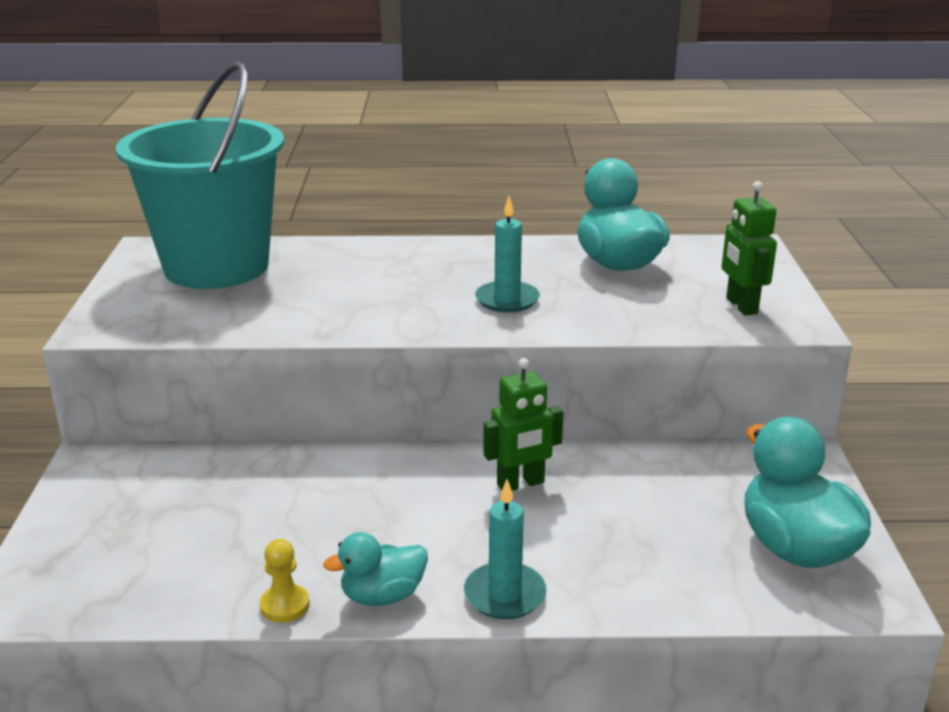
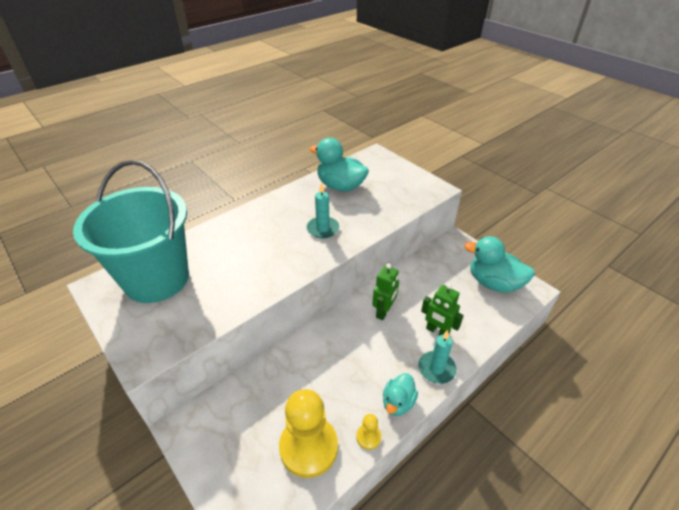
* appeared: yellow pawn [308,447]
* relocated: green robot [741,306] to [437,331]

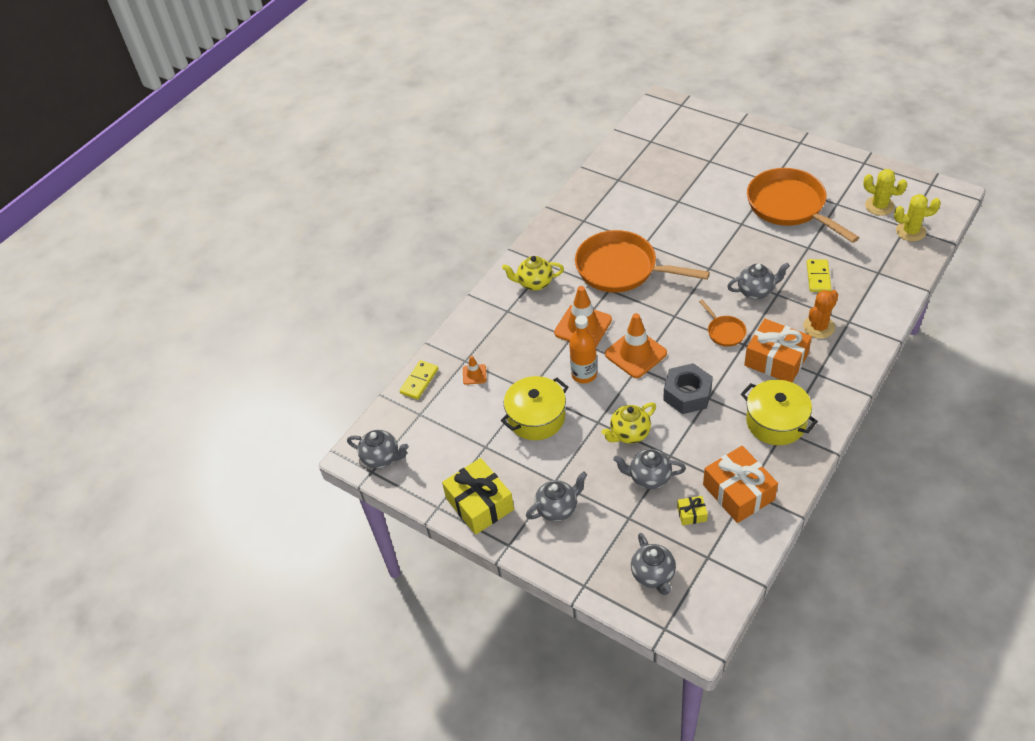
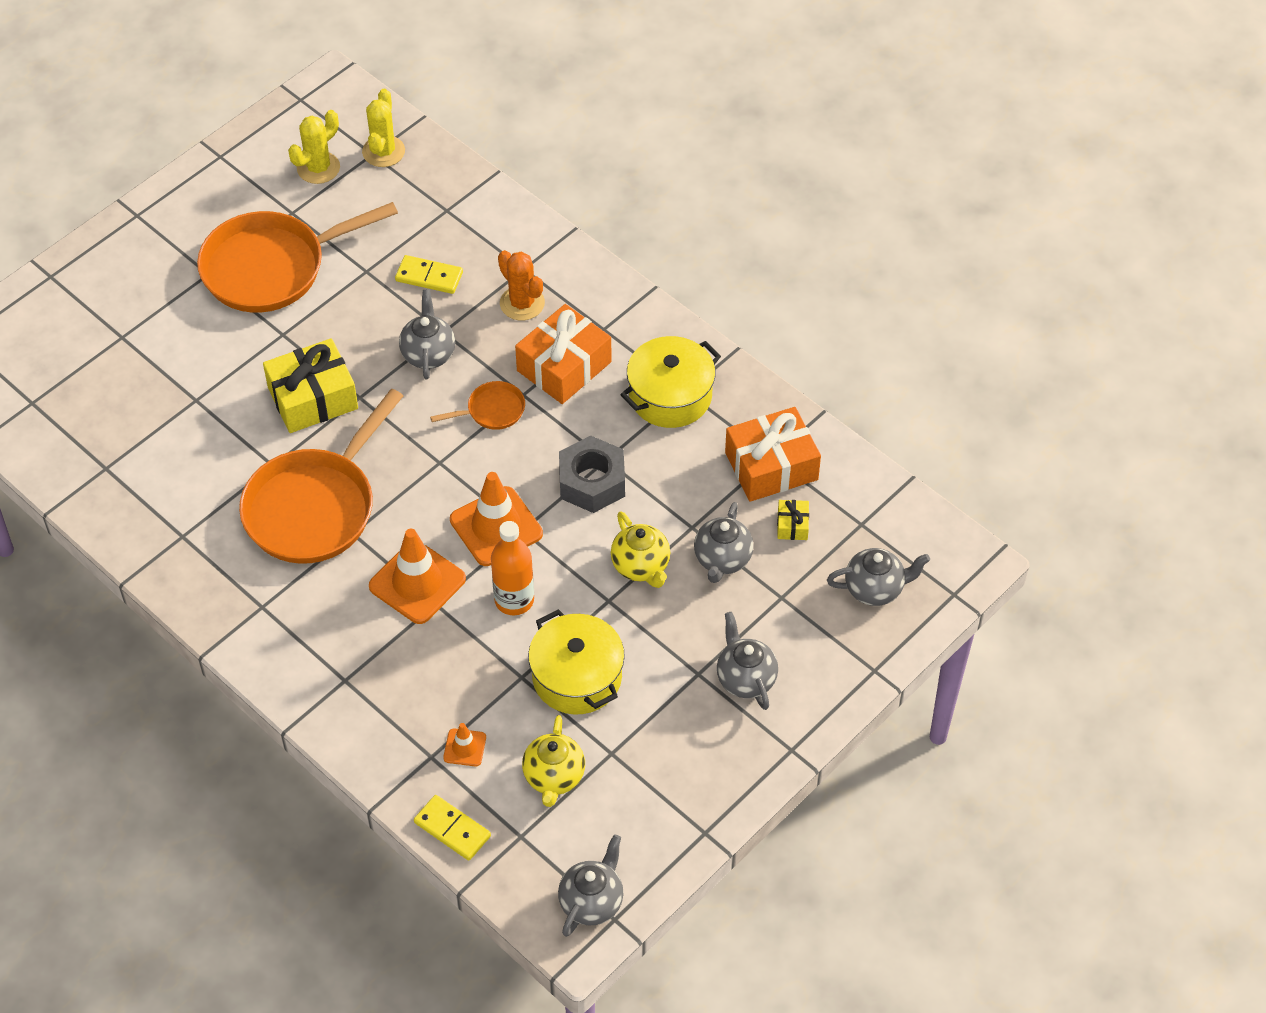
* relocated: yellow gift [479,504] to [313,398]
* relocated: yellow teapot [534,283] to [554,777]

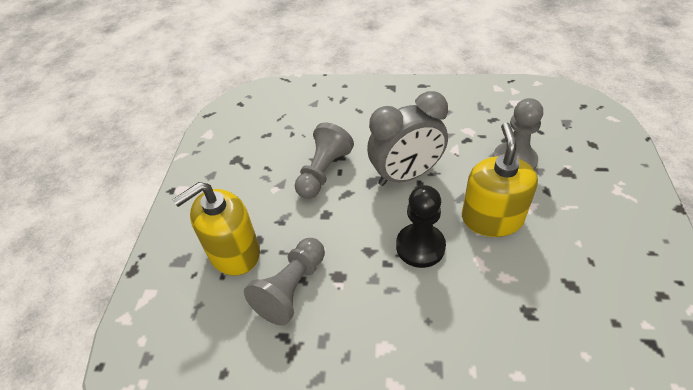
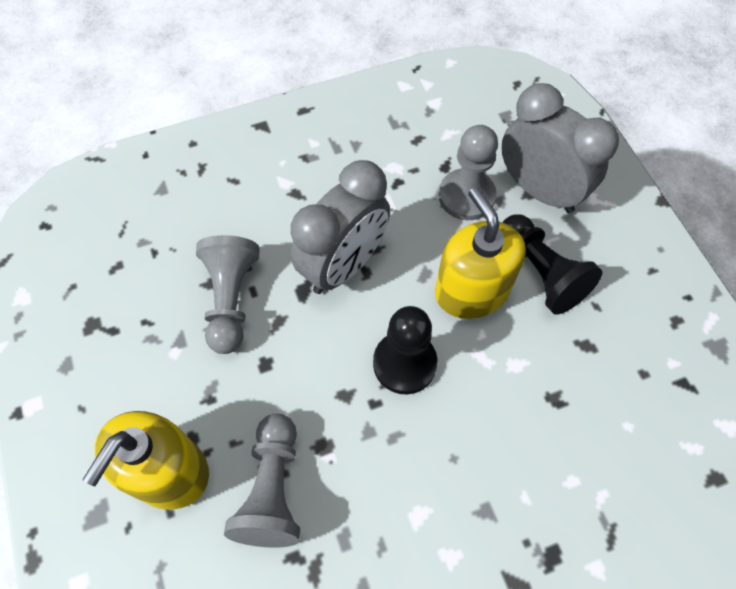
* appeared: grey clock [539,190]
* appeared: black pawn [540,273]

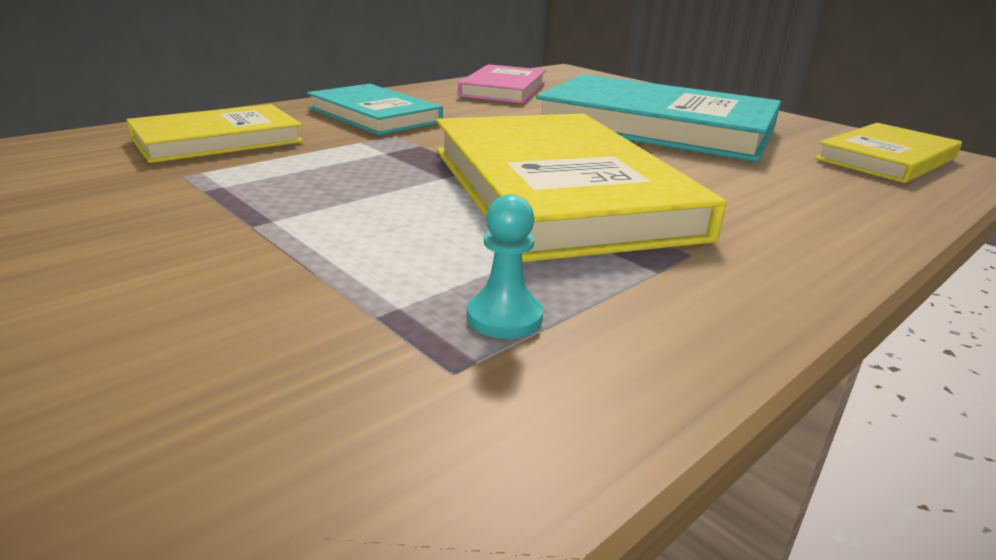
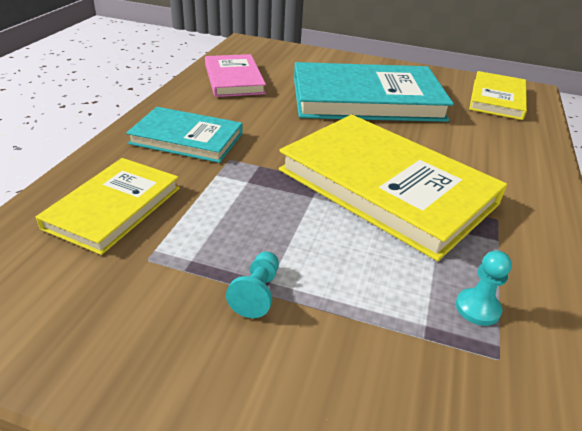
* appeared: turquoise pawn [257,293]

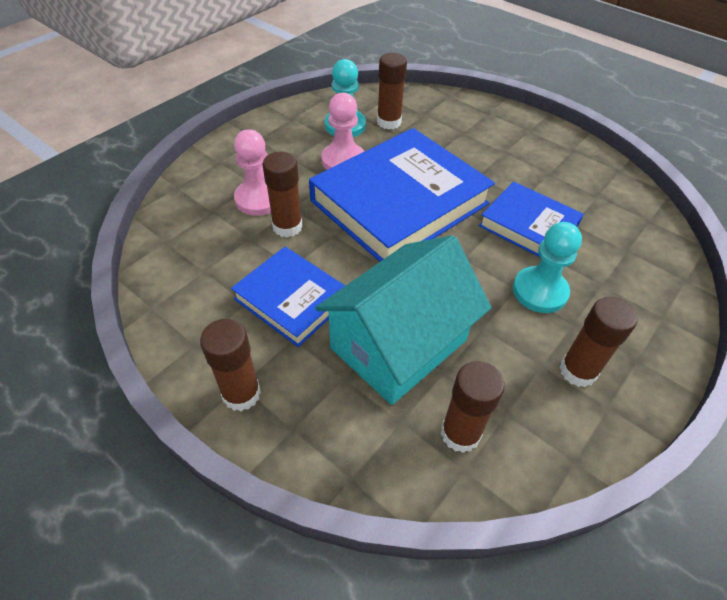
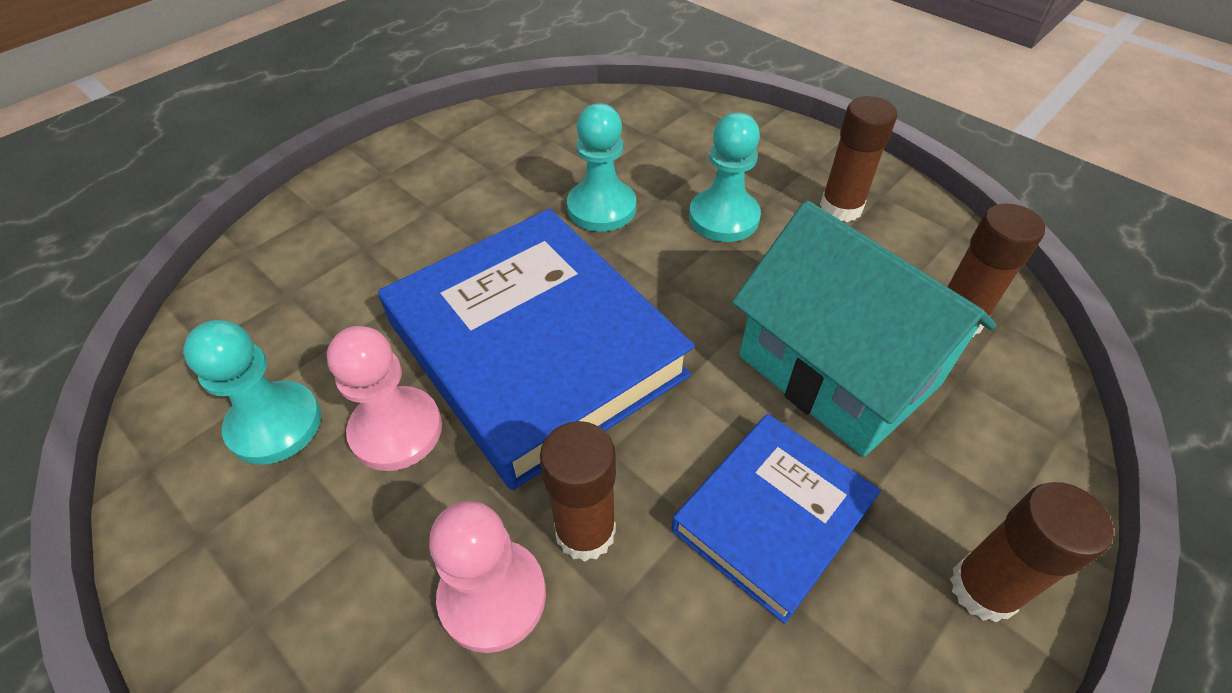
* missing: brown glue stick [389,122]
* exchanged: blue book [528,225] to turquoise pawn [601,208]

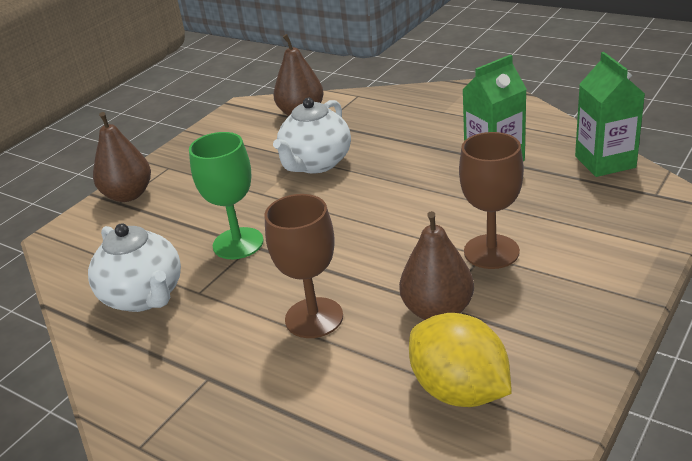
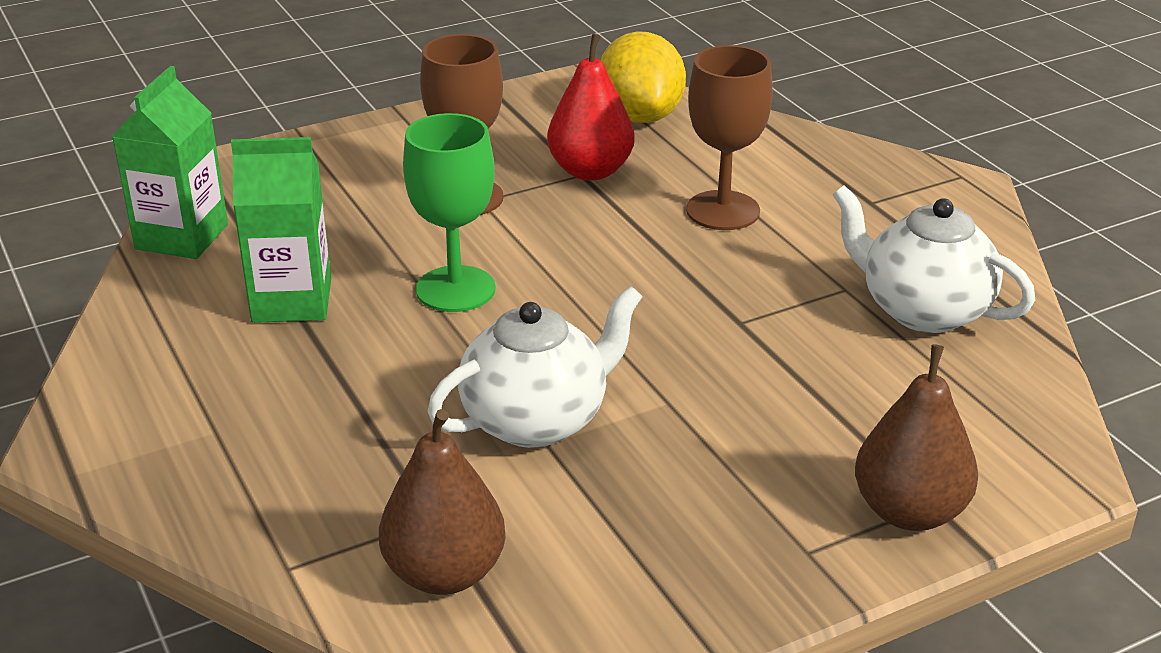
* relocated: green goblet [238,243] to [455,289]
* colour: brown pear [437,311] to red pear [590,171]
* spun: white teapot [144,297] = [922,310] 45 degrees counterclockwise

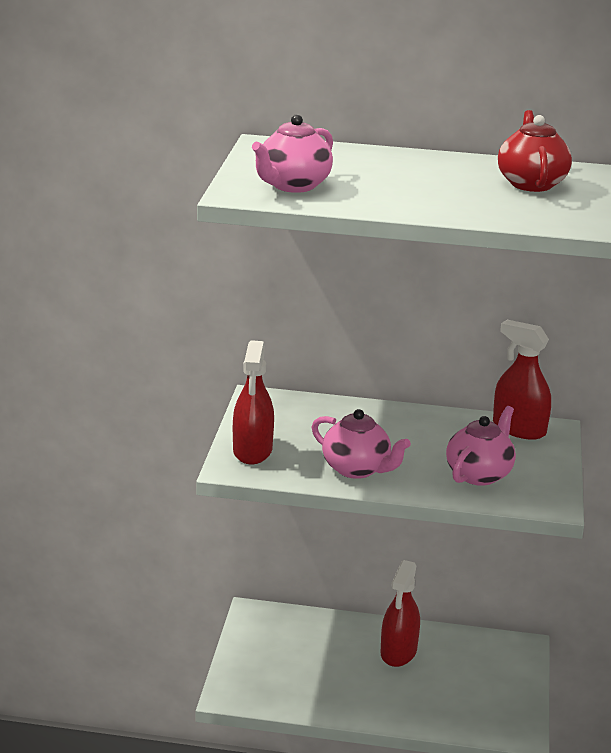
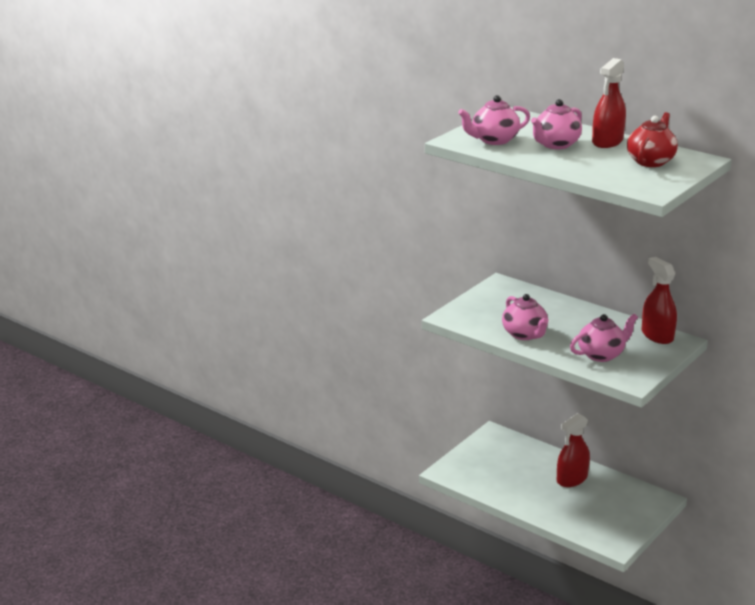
* appeared: pink teapot [555,145]
* relocated: red spray bottle [252,450] to [607,142]

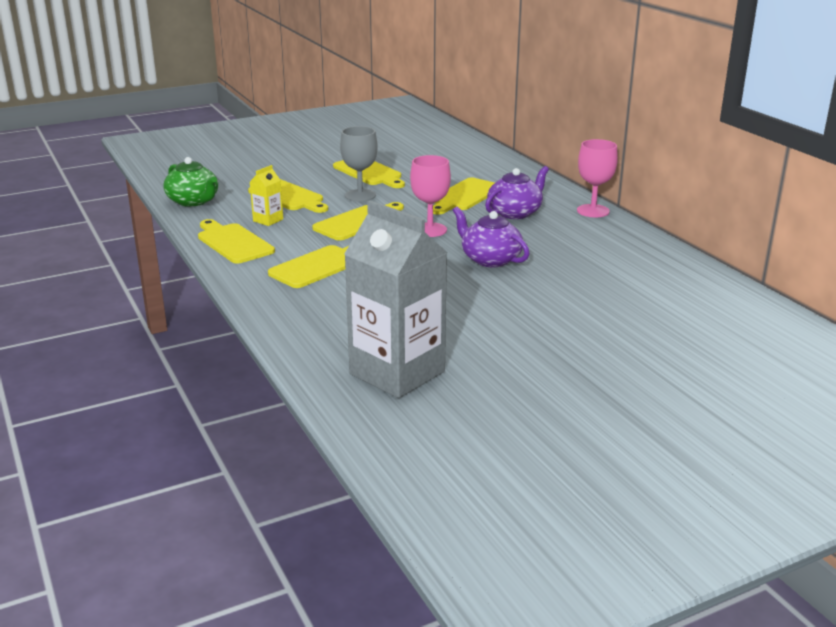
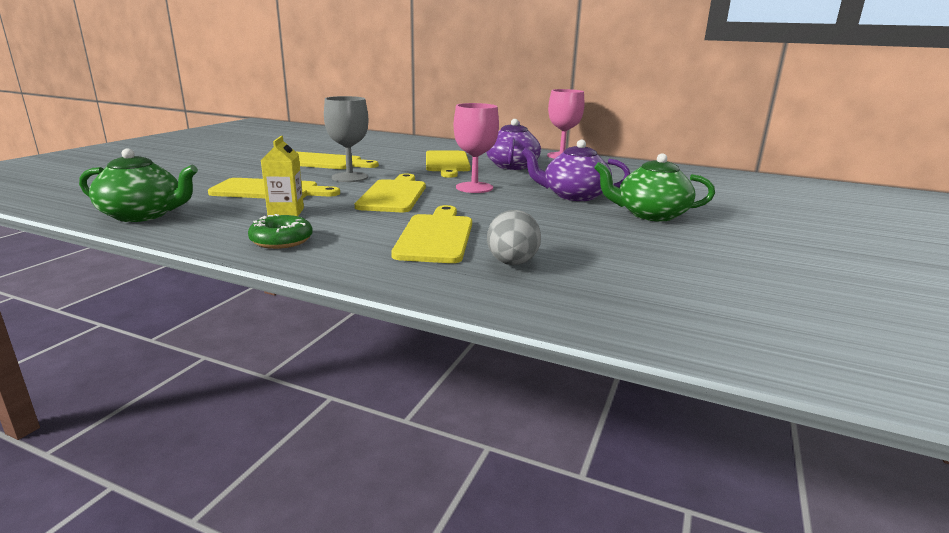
* missing: grey carton [397,373]
* appeared: grey egg [512,263]
* appeared: green teapot [650,215]
* exchanged: yellow cutting board [233,242] to green donut [281,240]

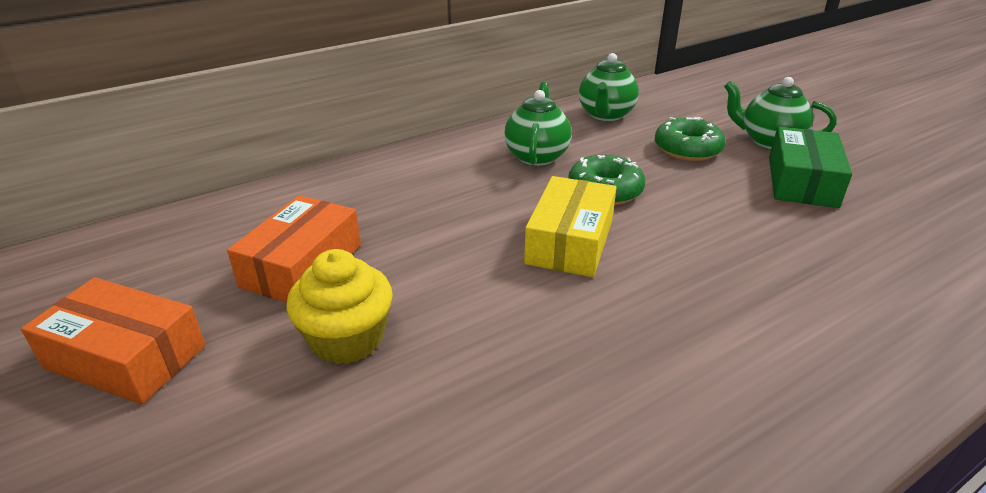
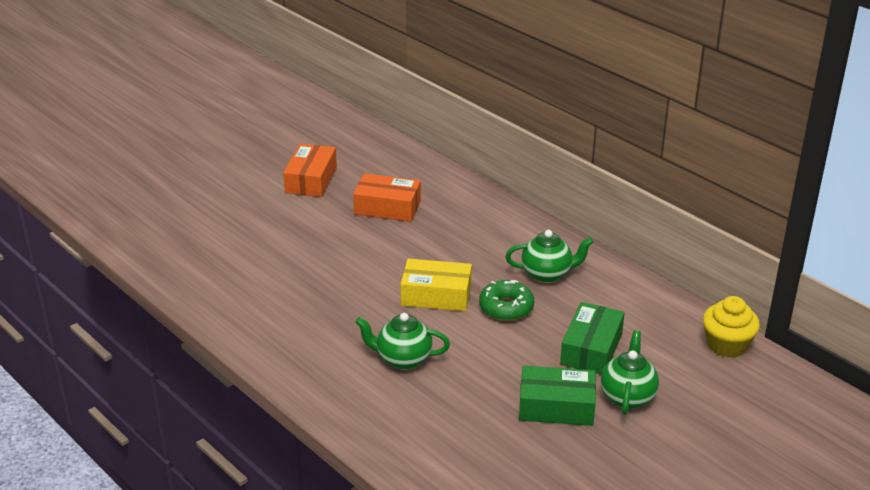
* relocated: yellow cupcake [347,339] to [727,345]
* relocated: green teapot [606,115] to [403,359]
* exchanged: green donut [687,149] to green box [591,349]

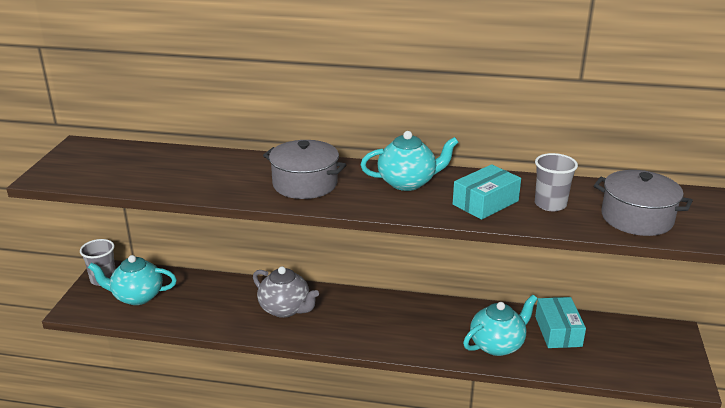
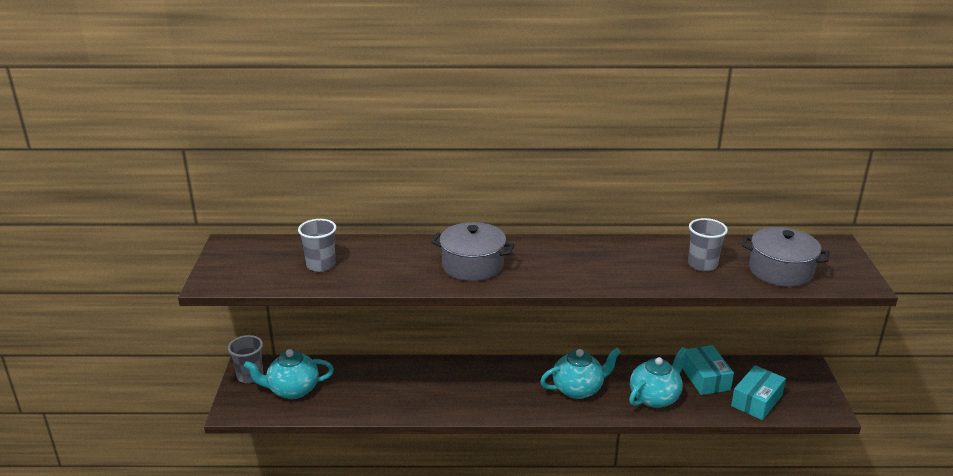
* missing: grey teapot [285,309]
* appeared: grey cup [321,265]
* relocated: turquoise teapot [408,182] to [578,389]
* relocated: turquoise box [485,203] to [756,401]

